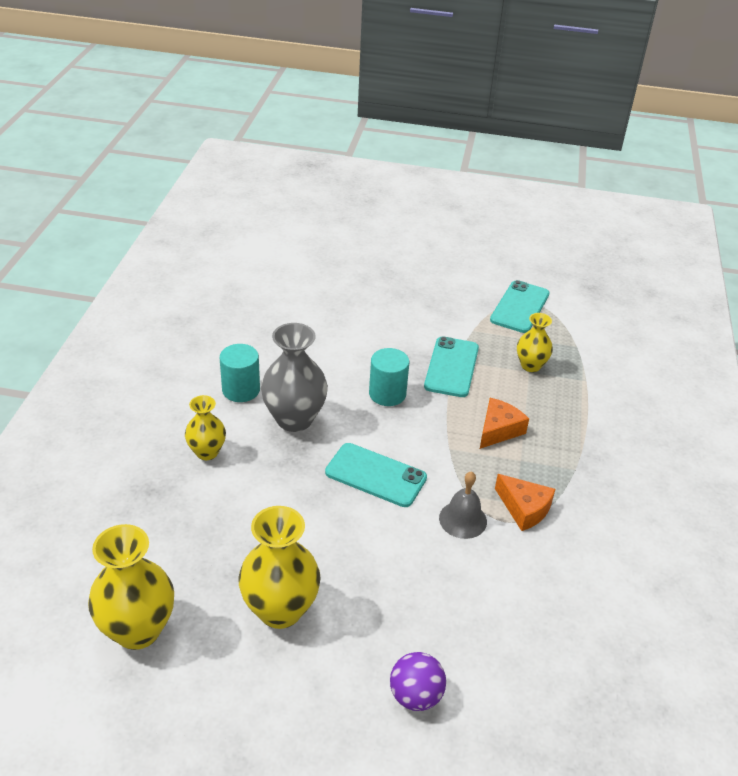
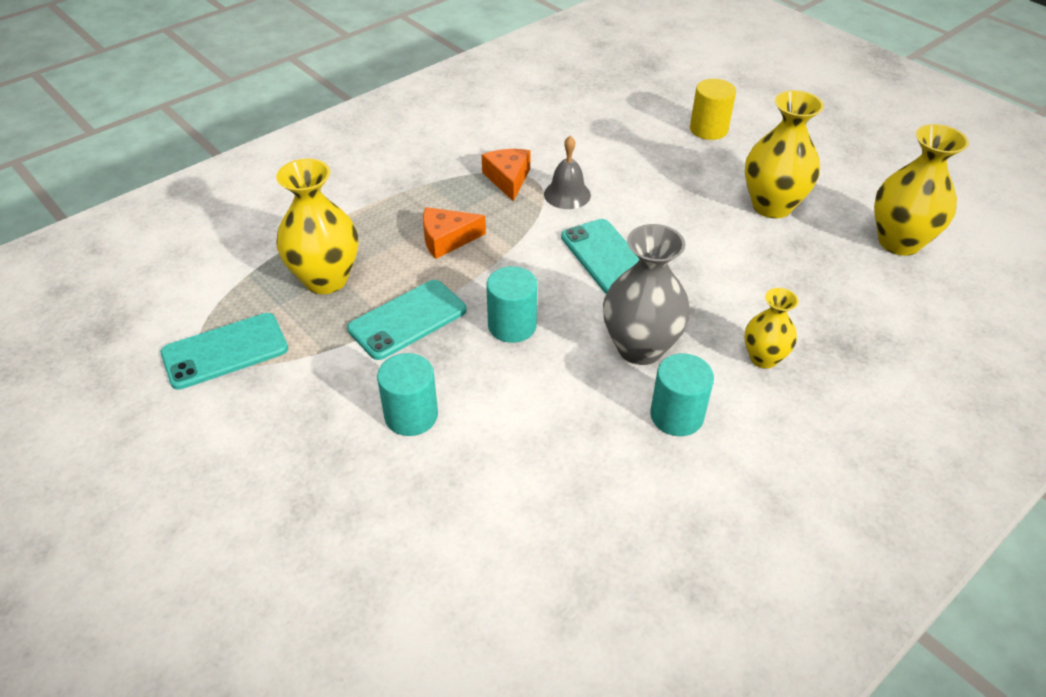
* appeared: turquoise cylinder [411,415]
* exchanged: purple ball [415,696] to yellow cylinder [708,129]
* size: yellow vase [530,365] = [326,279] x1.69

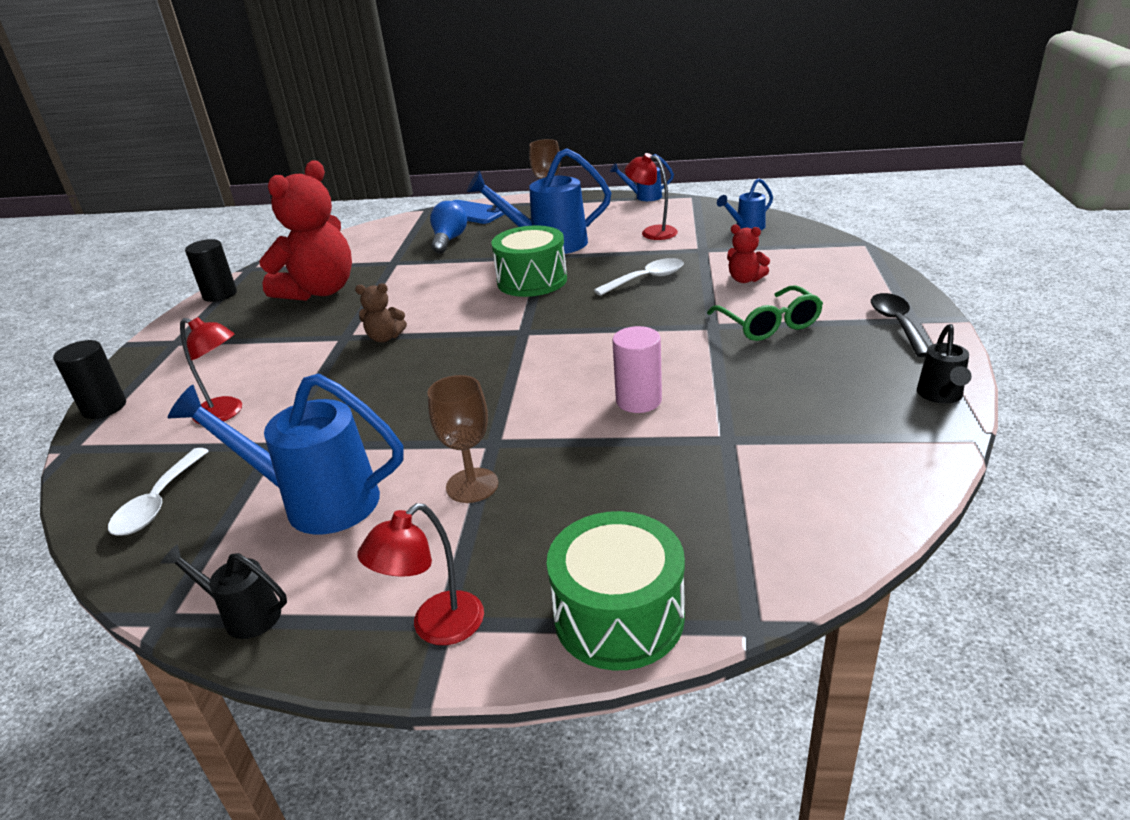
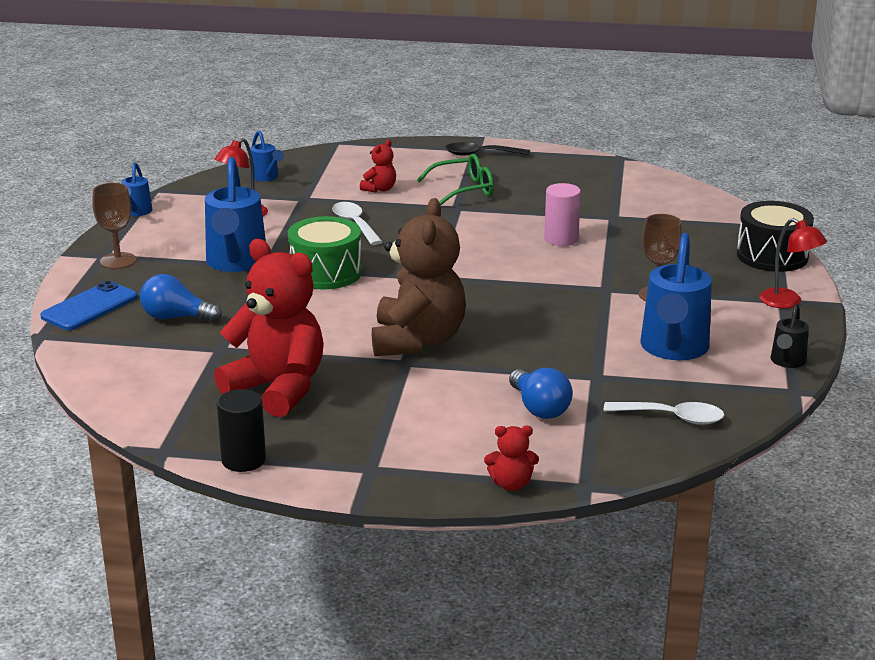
* missing: black watering can [940,396]
* exchanged: black cylinder [104,407] to red teddy bear [511,484]
* exchanged: red lamp [226,413] to blue light bulb [539,408]
* colour: green drum [618,616] to black drum [772,256]
* size: brown teddy bear [385,338] = [417,341] x2.30

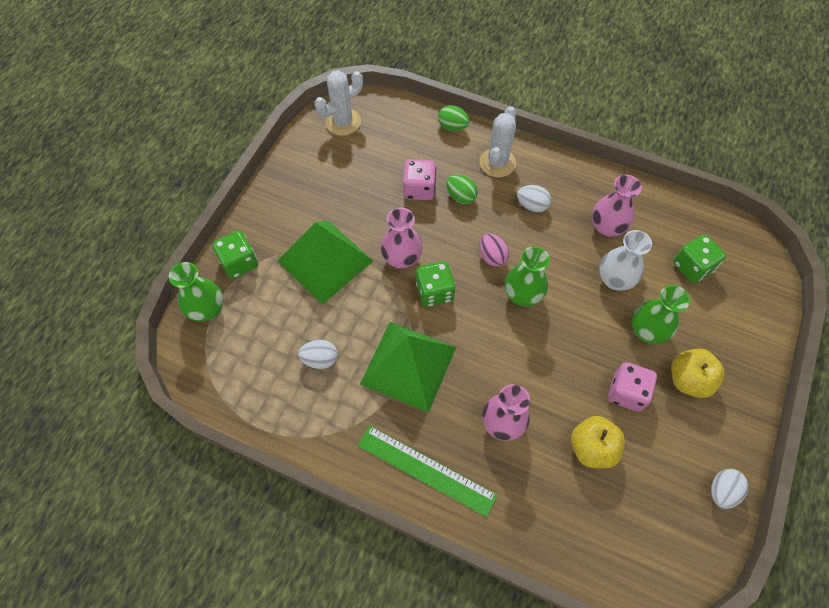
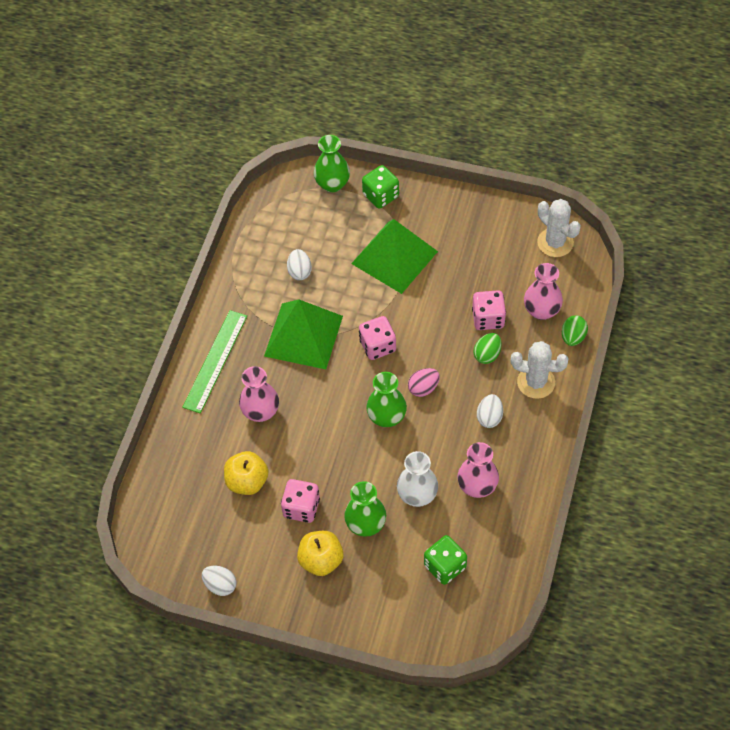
* relocated: pink vase [402,258] to [541,311]
* colour: green dice [434,292] to pink dice [377,346]

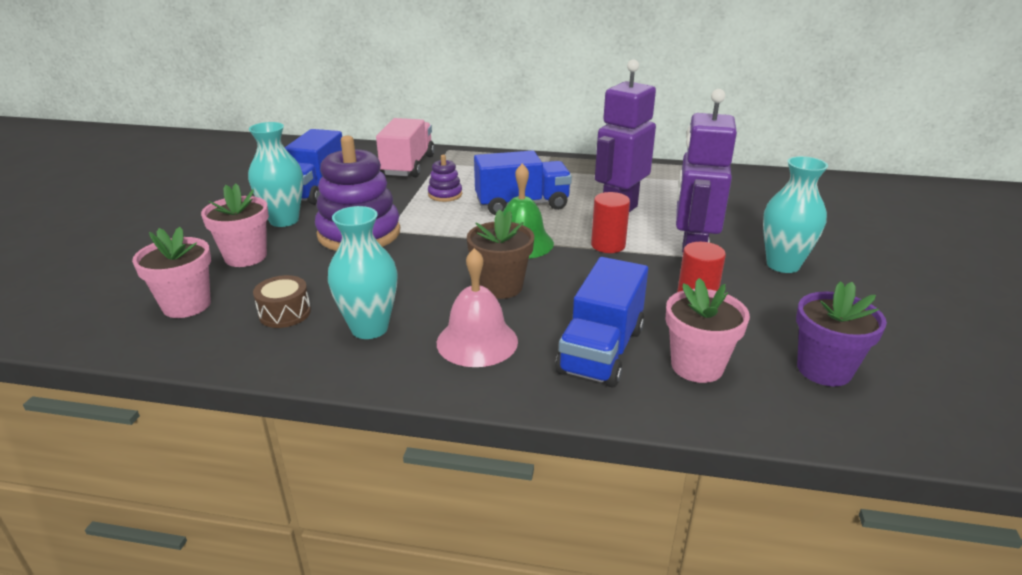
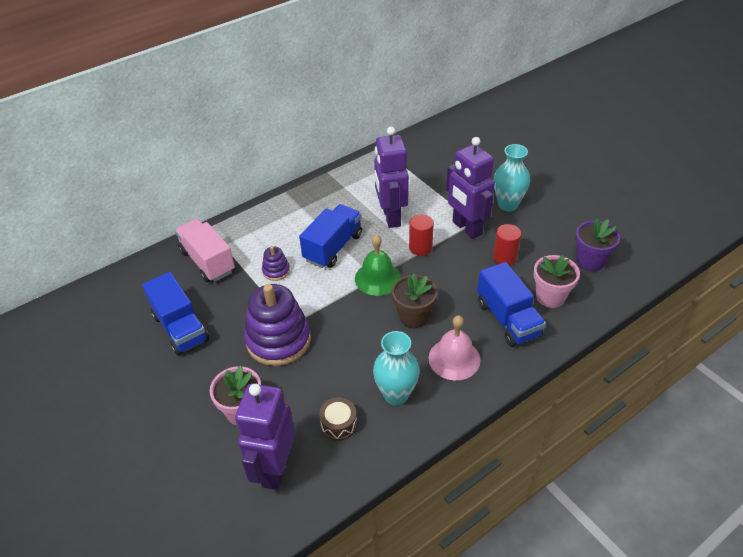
* missing: turquoise vase [284,220]
* exchanged: pink flower pot [186,305] to purple robot [275,469]

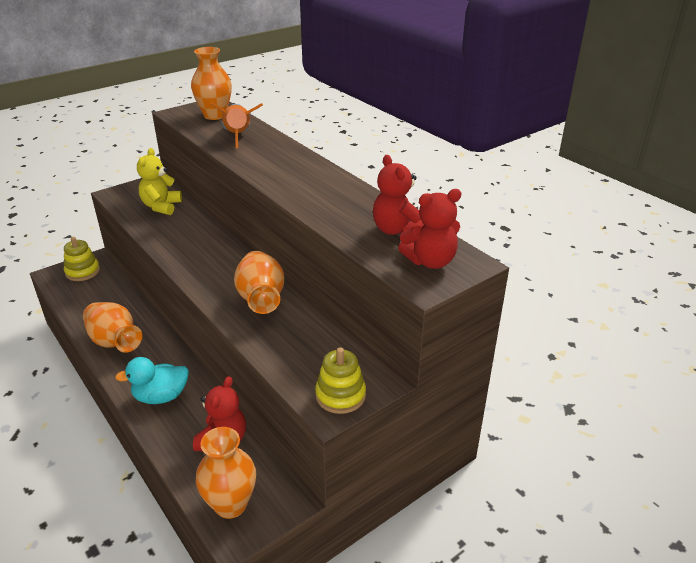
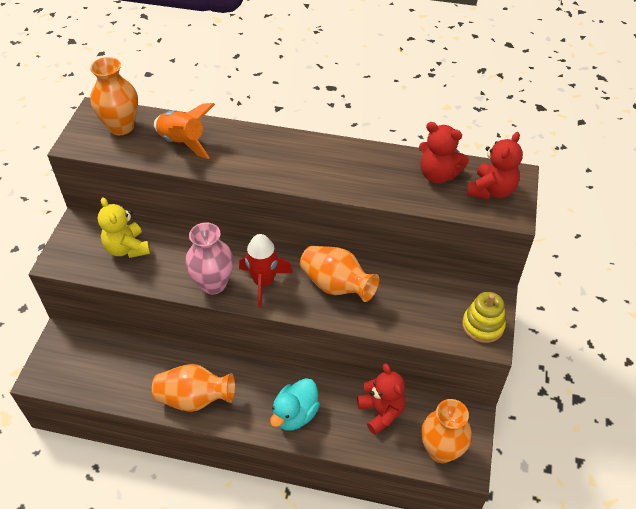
* missing: yellow stacking toy [82,271]
* appeared: pink vase [213,284]
* appeared: red rocket [263,282]

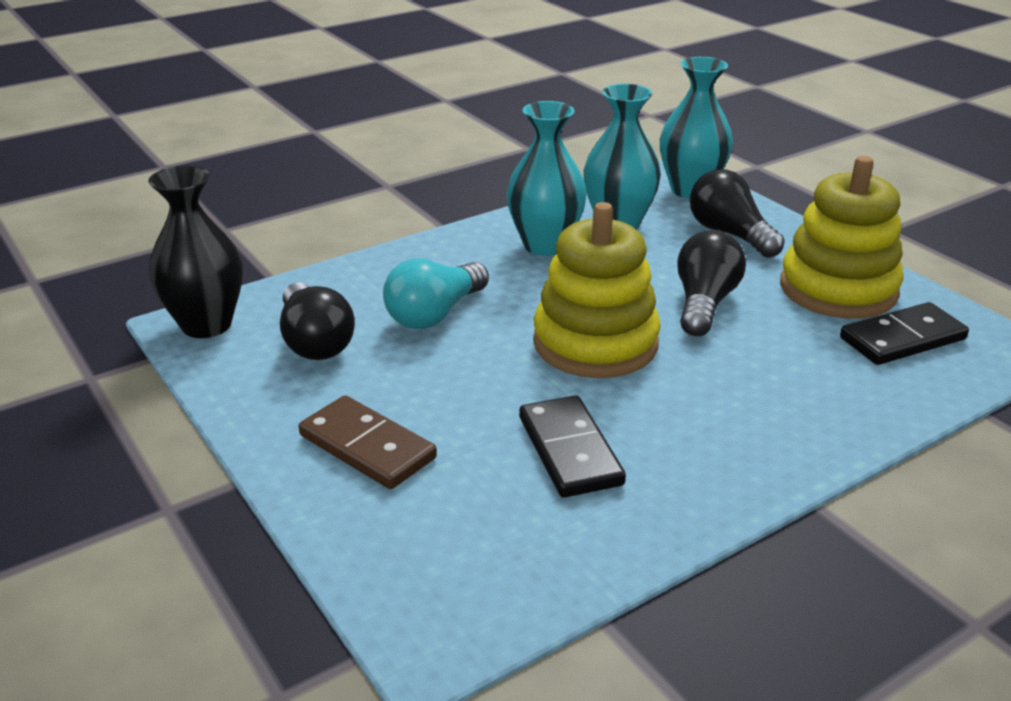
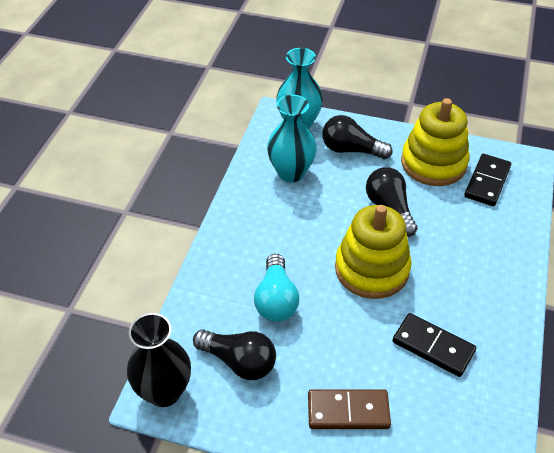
* missing: turquoise vase [545,245]

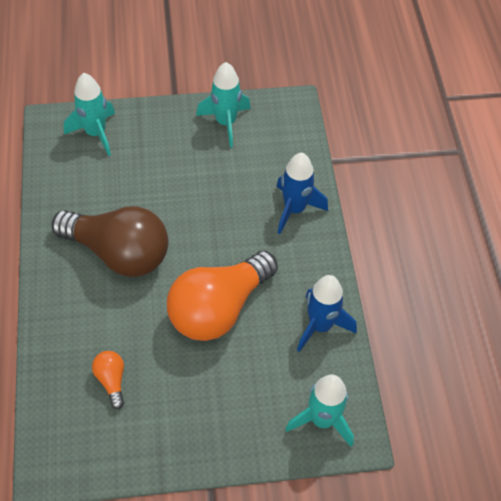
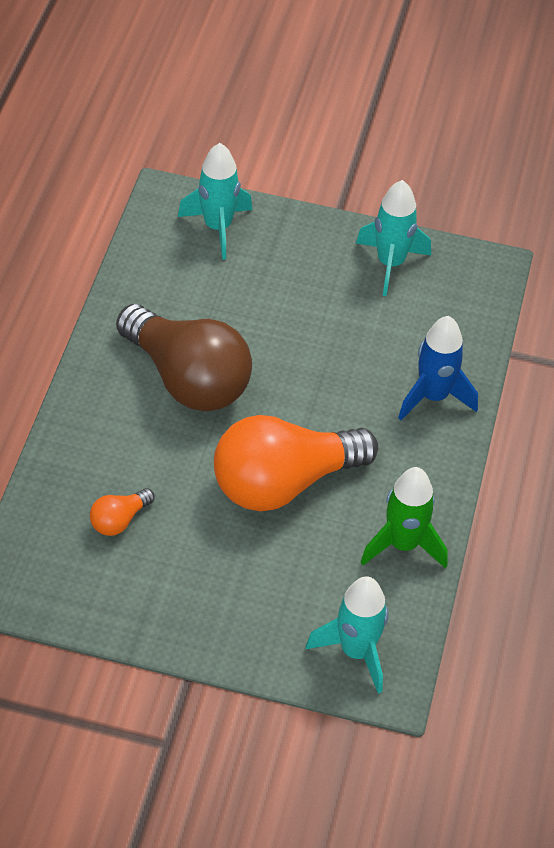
* colour: blue rocket [320,326] to green rocket [403,544]
* spun: orange light bulb [111,380] = [119,520] 135 degrees counterclockwise

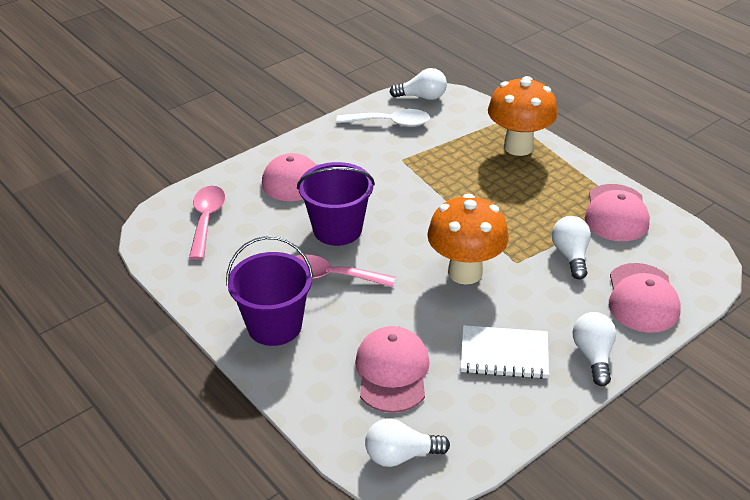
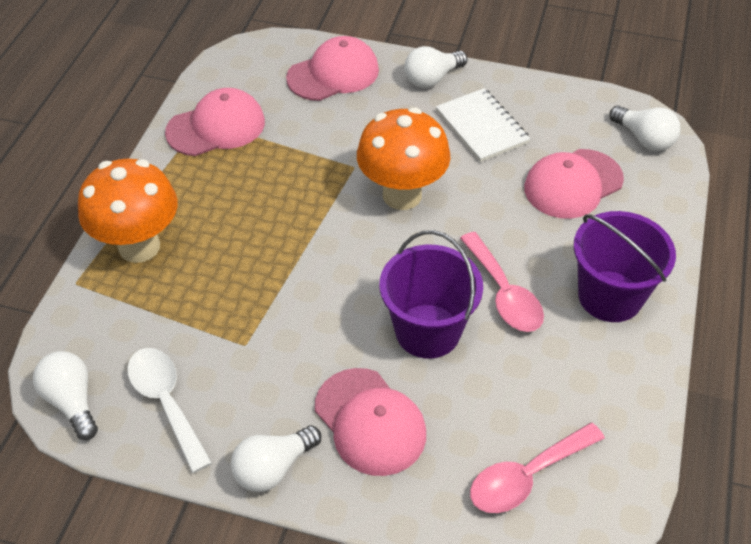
* relocated: white light bulb [570,255] to [273,468]

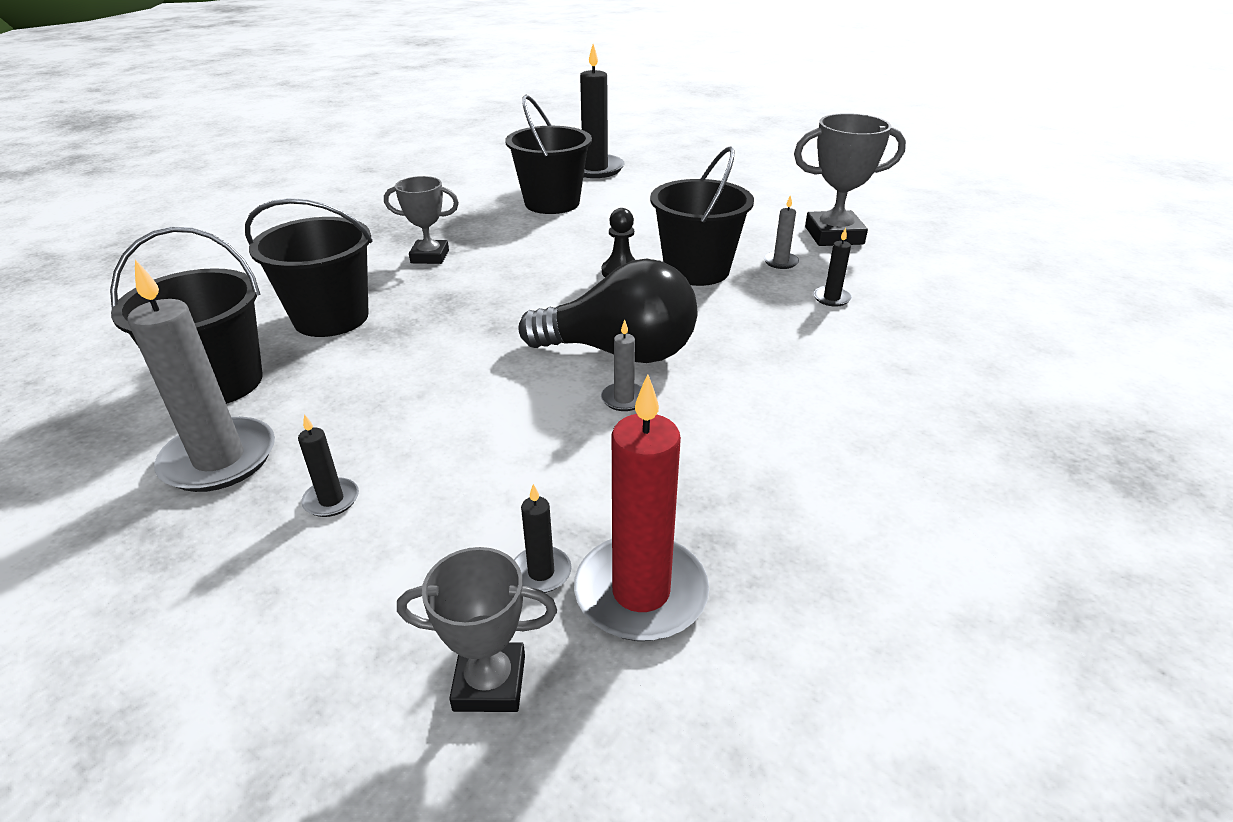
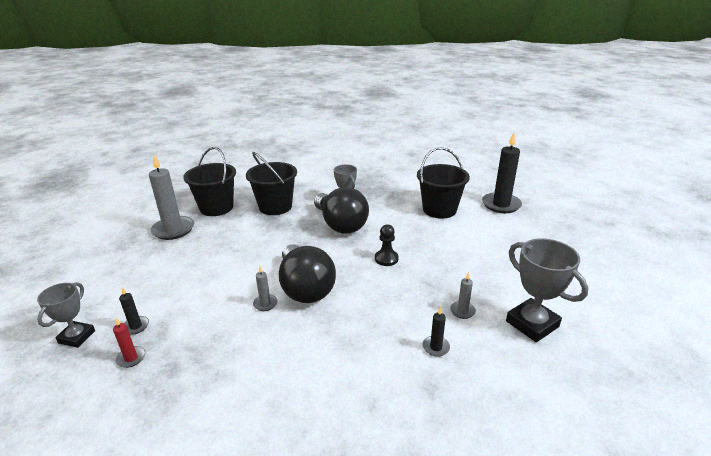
* missing: black candle [331,500]
* missing: black bucket [696,270]
* appeared: black light bulb [340,225]
* spun: grey trophy [489,683] = [77,337] 45 degrees clockwise
* size: red candle [641,592] = [131,358] x0.47

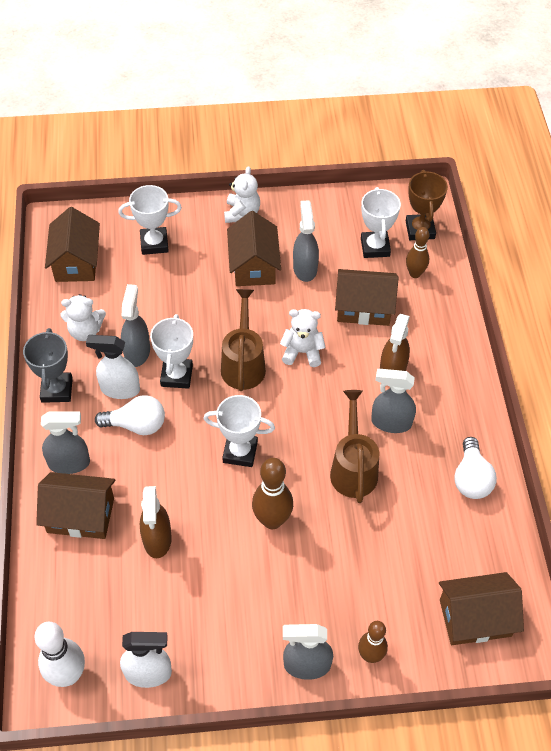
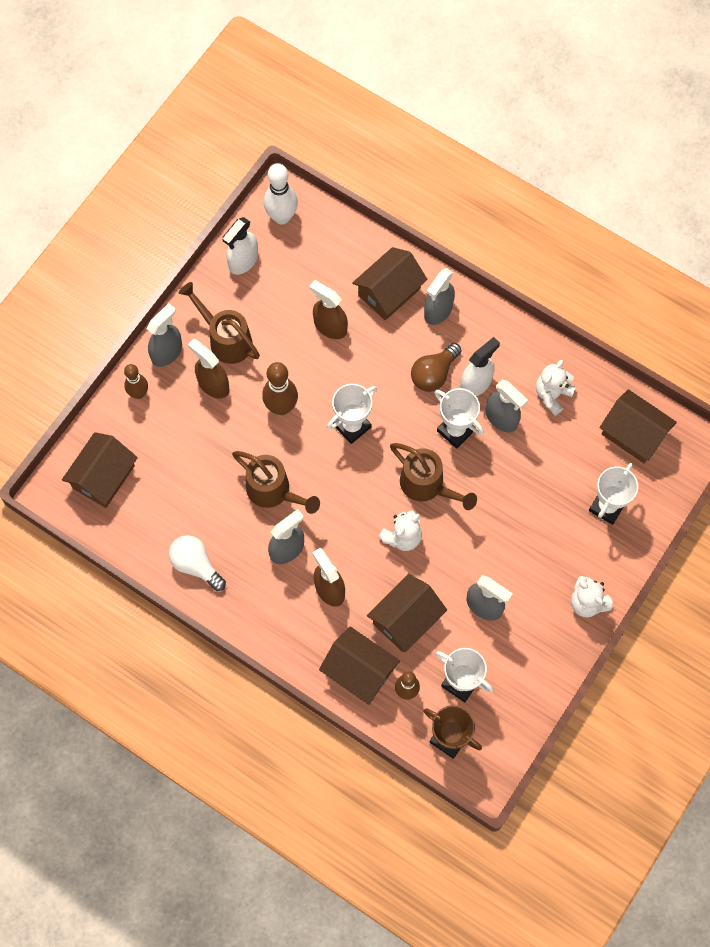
* missing: grey trophy [57,390]
* appeared: brown watering can [226,339]
* appeared: brown spray bottle [213,384]
* relocated: brown house [254,265] to [359,671]
* colour: white light bulb [136,425] to brown light bulb [434,374]

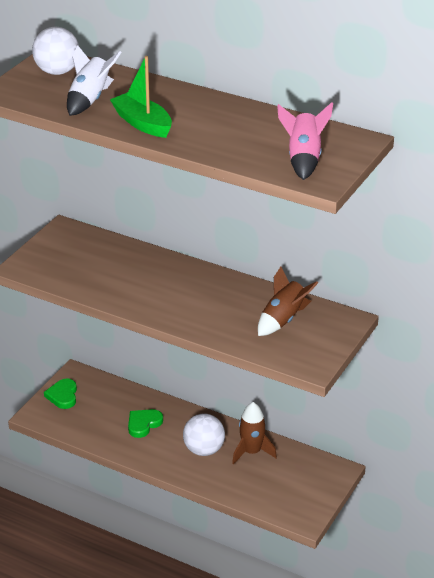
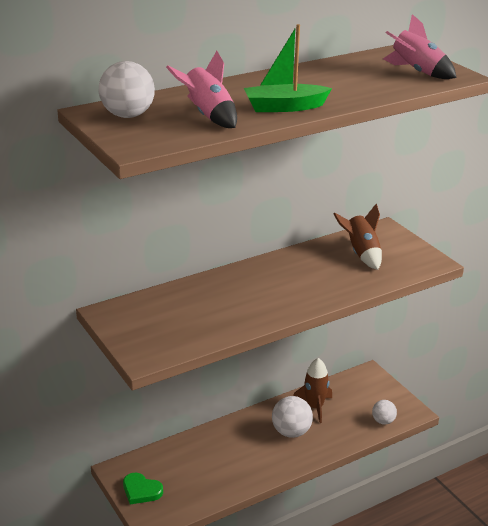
* missing: green heart [143,424]
* appeared: white ball [383,421]
* colour: white rocket [90,100] to pink rocket [208,116]

